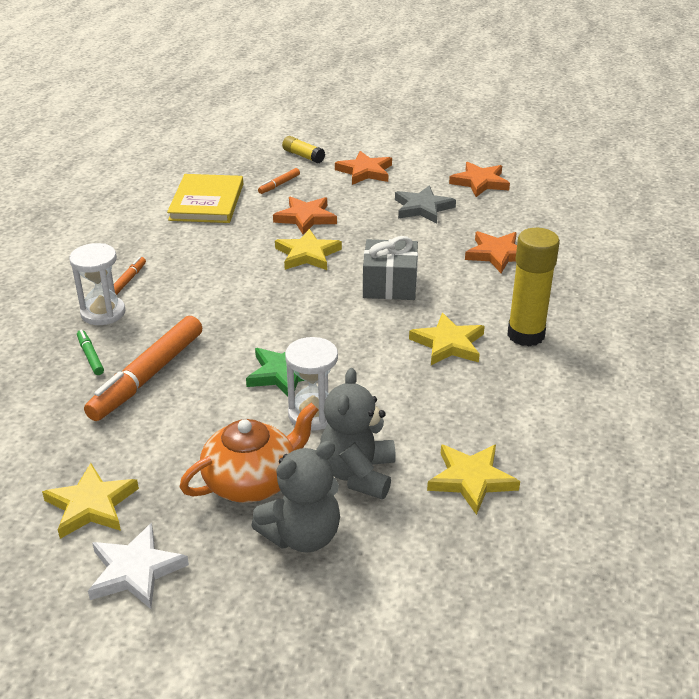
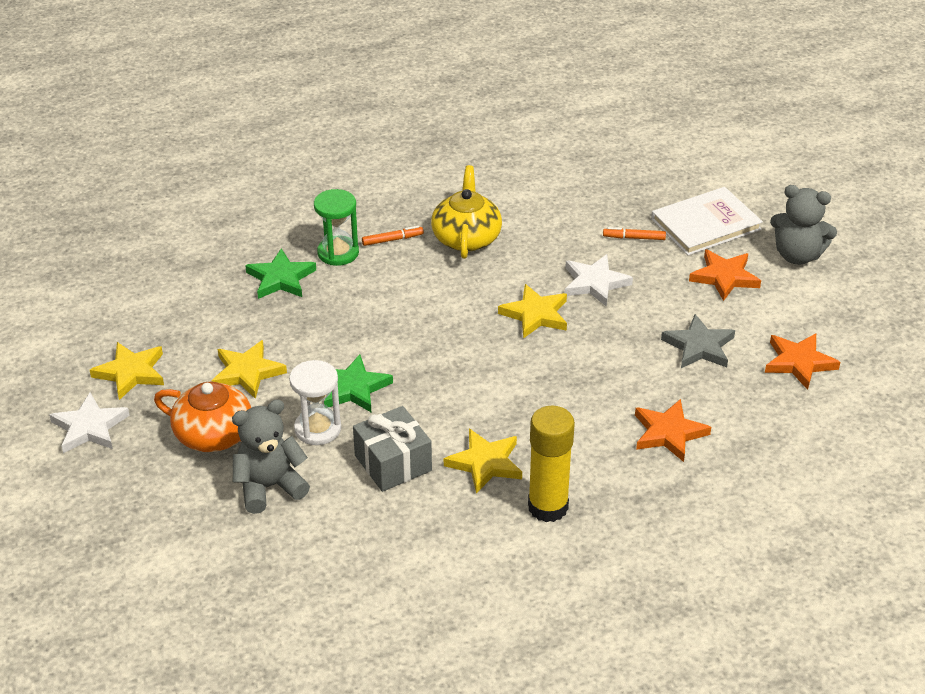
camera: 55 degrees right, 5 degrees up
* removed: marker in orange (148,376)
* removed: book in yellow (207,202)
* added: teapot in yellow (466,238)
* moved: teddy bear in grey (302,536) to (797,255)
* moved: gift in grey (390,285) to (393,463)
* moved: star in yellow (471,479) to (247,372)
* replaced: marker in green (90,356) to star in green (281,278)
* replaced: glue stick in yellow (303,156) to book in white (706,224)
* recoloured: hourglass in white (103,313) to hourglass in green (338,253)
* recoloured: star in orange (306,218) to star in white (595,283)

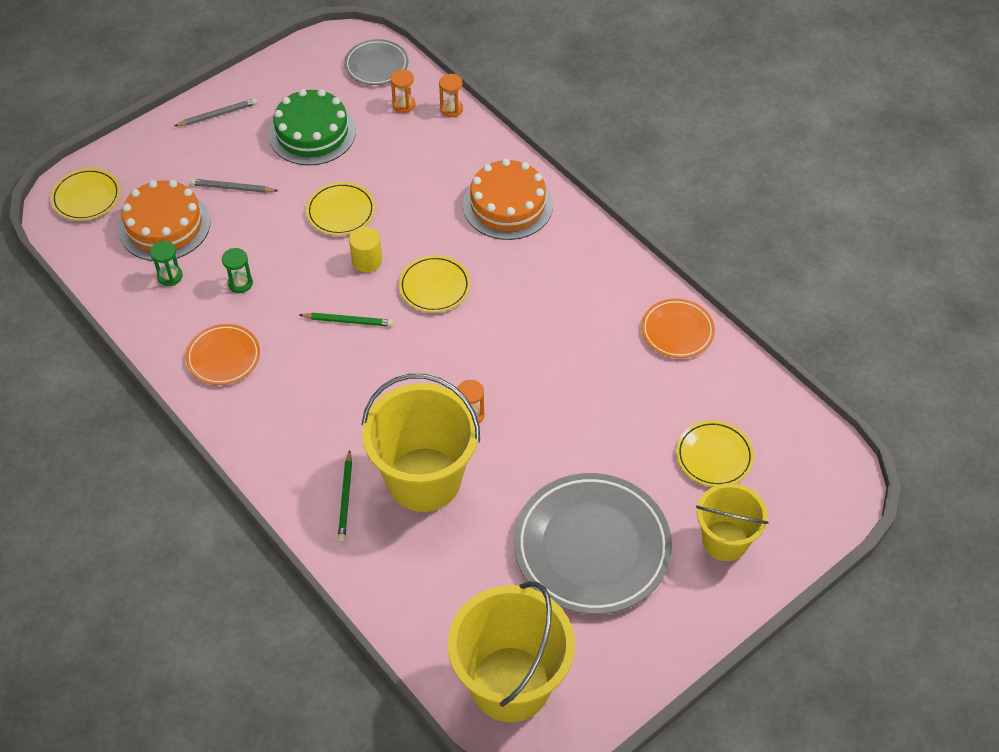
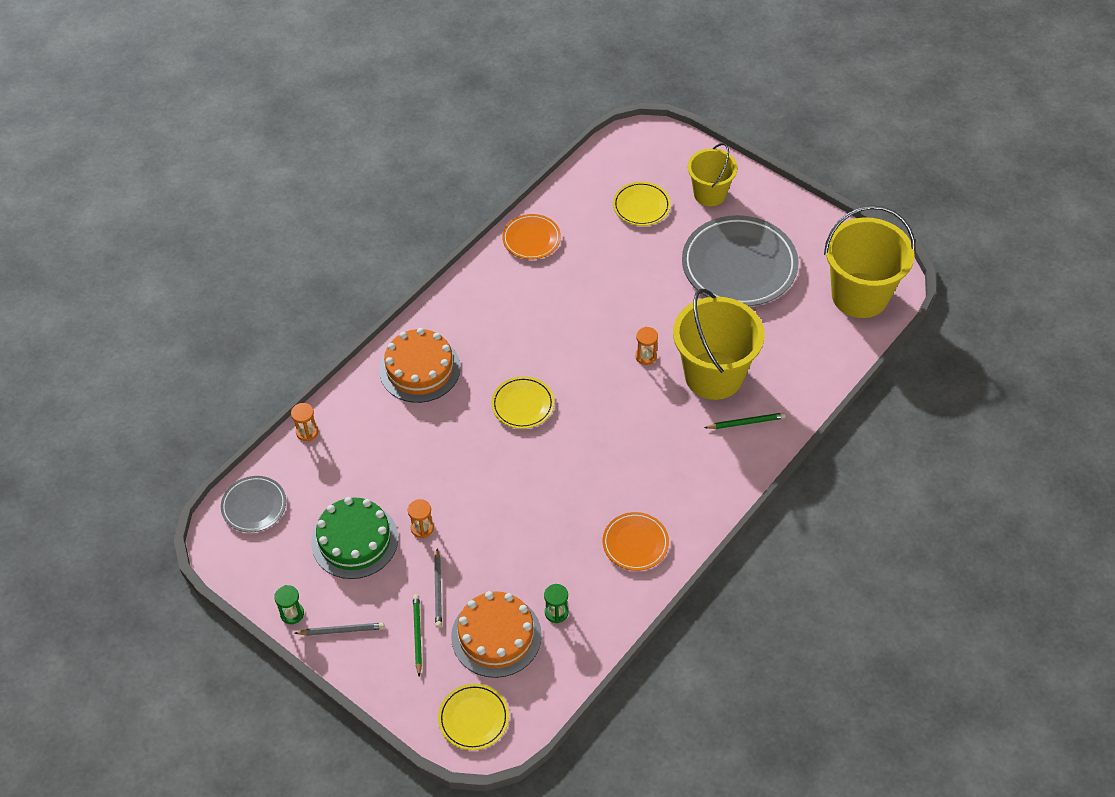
camera: 100 degrees left, 0 degrees up
* removed: plate in yellow (341,212)
* removed: cylinder in yellow (367,261)
* moved: hourglass in green (240,283) to (292,614)
* moved: pencil in green (348,321) to (417,635)
* moved: hourglass in orange (404,105) to (422,528)
* turned: pencil in grey (218,115) = (341,630) 120 degrees clockwise

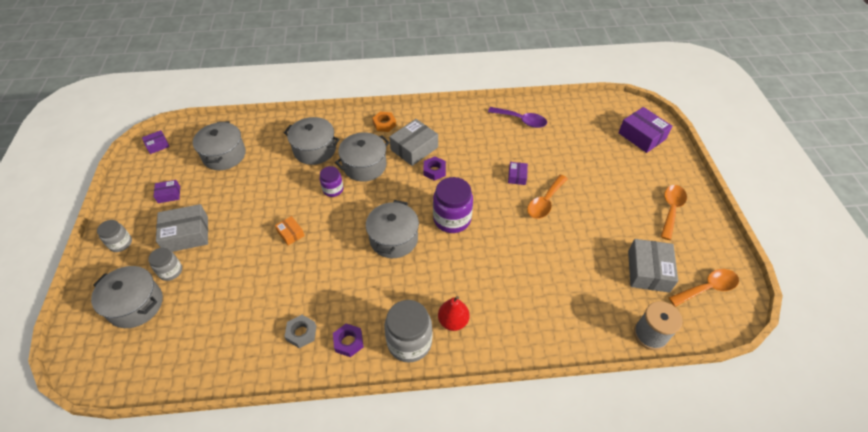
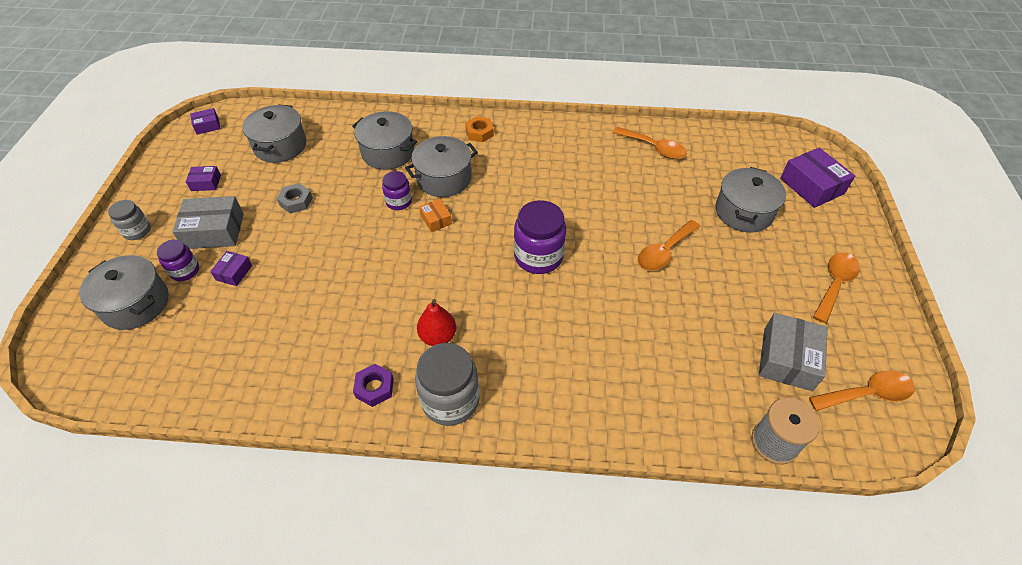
camera: 10 degrees right, 0 degrees up
* removed: box in grey (414,148)
* removed: nut in purple (434,171)
* moved: box in orange (291,233) to (436,219)
* moved: nut in grey (301,333) to (296,201)
* moved: pot in grey (393,239) to (743,212)
* moved: pear in red (453,321) to (438,336)
* moved: box in purple (517,176) to (234,272)
* recoloured: jar in grey (171,271) to jar in purple (185,271)
* recoloured: spoon in purple (521,120) to spoon in orange (654,148)

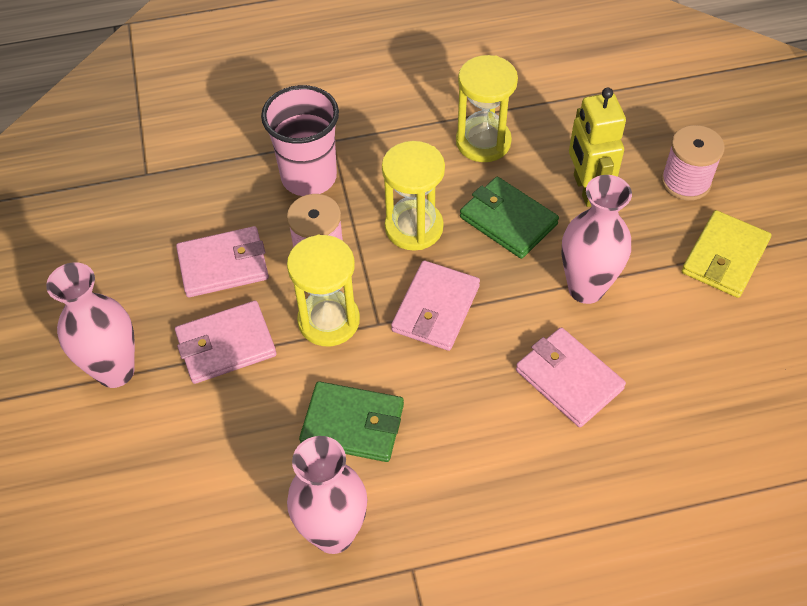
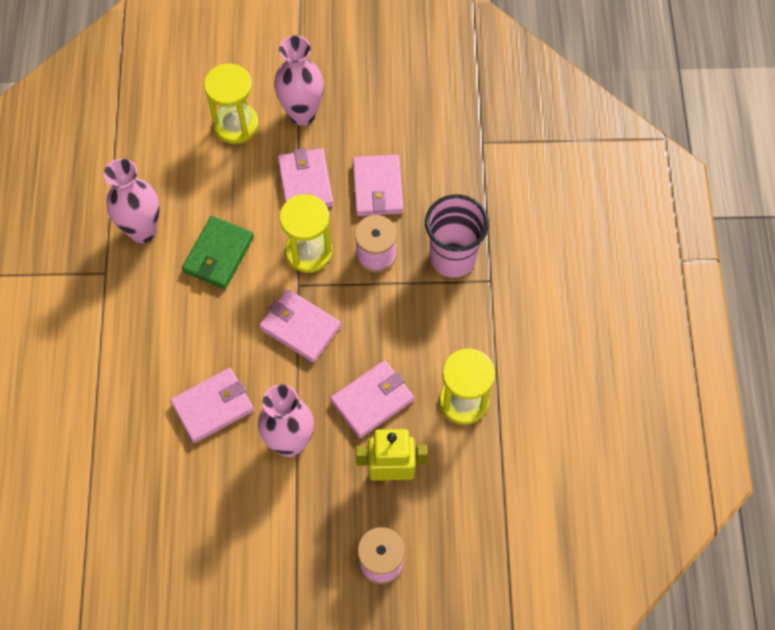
camera: 100 degrees right, 10 degrees up
* removed: wallet in yellow (725,257)
* moved: hourglass in yellow (414,227) to (236,125)
* recoloured: wallet in green (508,221) to wallet in pink (372,400)

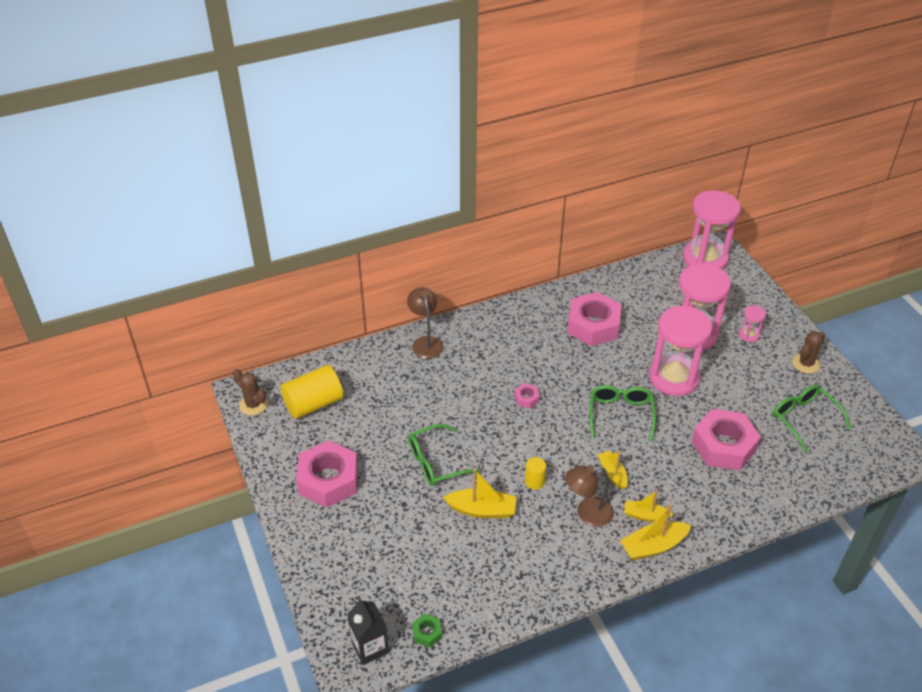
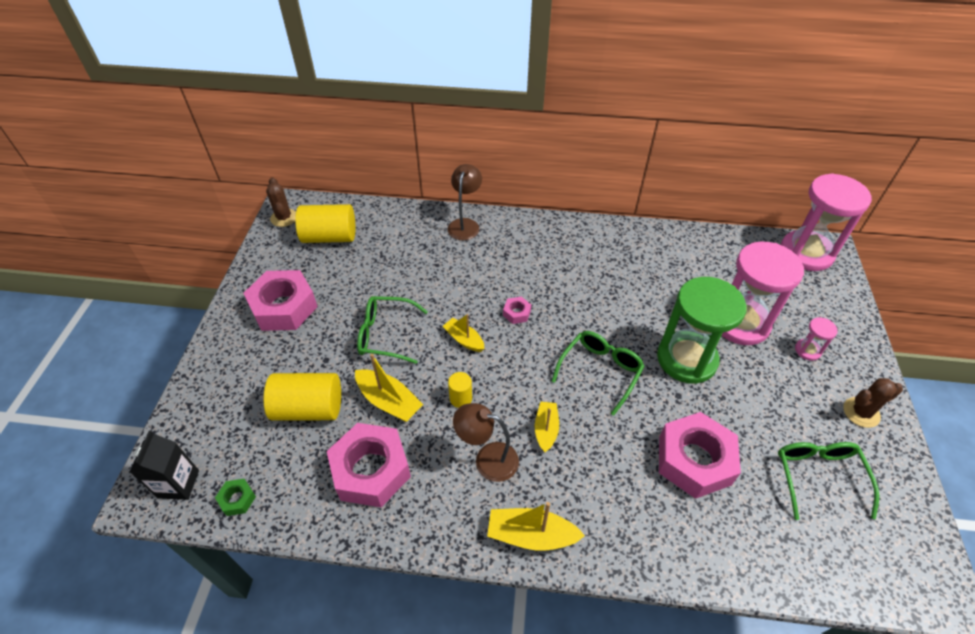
camera: 30 degrees right, 5 degrees up
* added: cylinder in yellow (309,408)
* moved: nut in pink (593,325) to (371,470)
* moved: boat in yellow (645,515) to (464,339)
* recoloured: hourglass in pink (673,378) to hourglass in green (686,359)

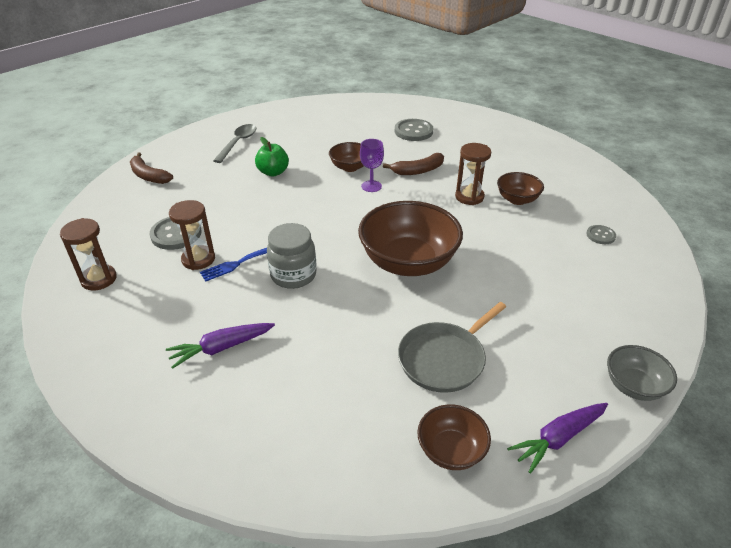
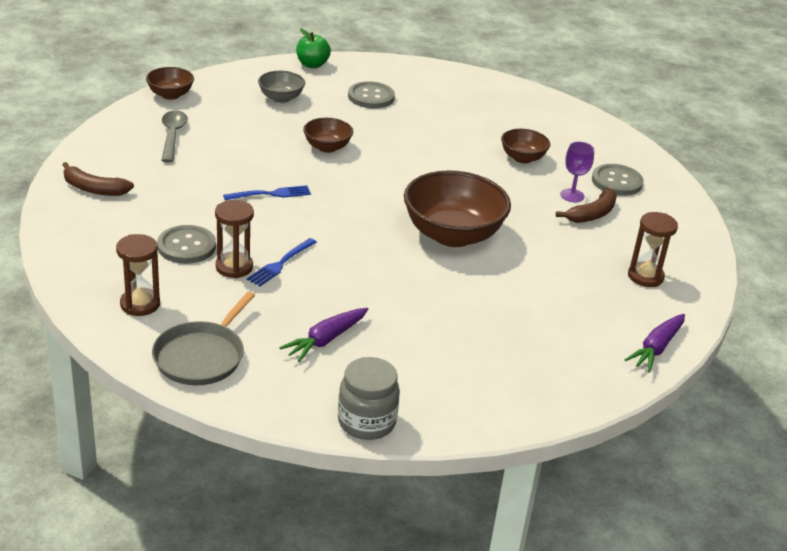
camera: 25 degrees left, 5 degrees down
* added: fork in blue (270,194)
* moved: apple in green (273,172) to (312,65)
* moved: jar in grey (293,275) to (366,422)
* moved: goblet in purple (371,186) to (572,195)
* moved: banana in brown (418,170) to (592,214)
* moved: pan in grey (444,359) to (201,356)
* moved: bowl in brown (451,450) to (170,95)
* moved: hourglass in brown (469,197) to (645,276)
* moved: bowl in grey (633,386) to (281,98)
* resized: button in grey (600,235) = (616,182) x1.78

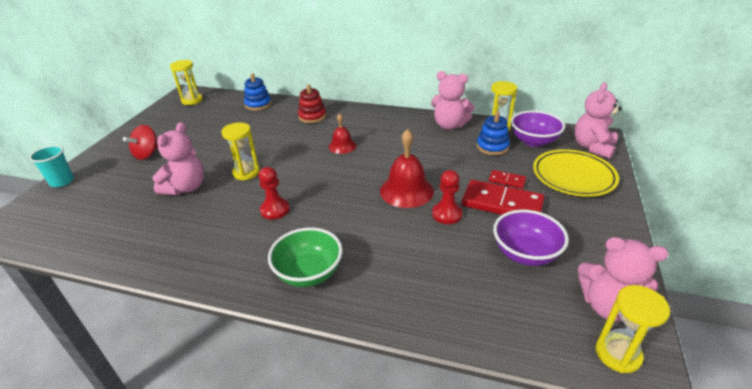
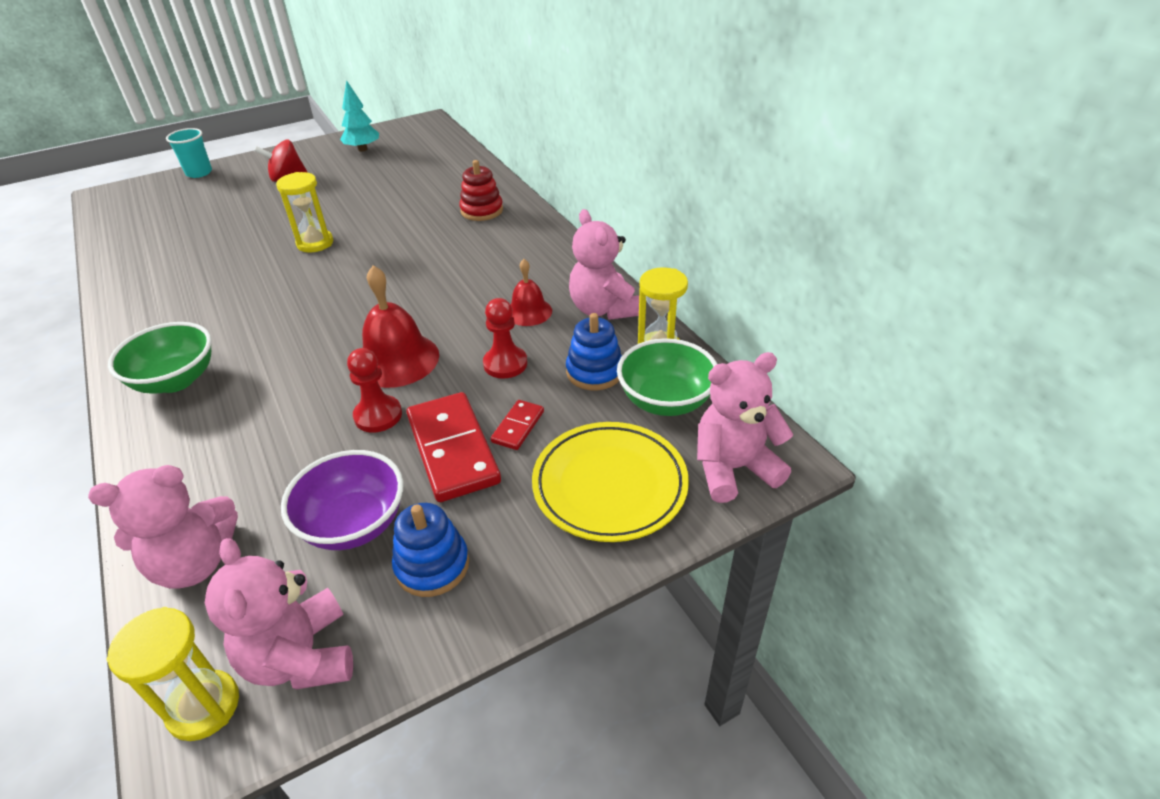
camera: 45 degrees right, 5 degrees up
* removed: hourglass in yellow (192,100)
* added: tree in turquoise (362,149)
* moved: teddy bear in pink (186,188) to (195,563)
* moved: stacking toy in blue (258,104) to (432,565)
* moved: pawn in red (275,210) to (505,364)
* moved: bell in red (342,146) to (528,311)
* recoloured: bowl in purple (533,141) to bowl in green (665,401)
* turned: domino in red (507,180) = (518,427) 45 degrees clockwise

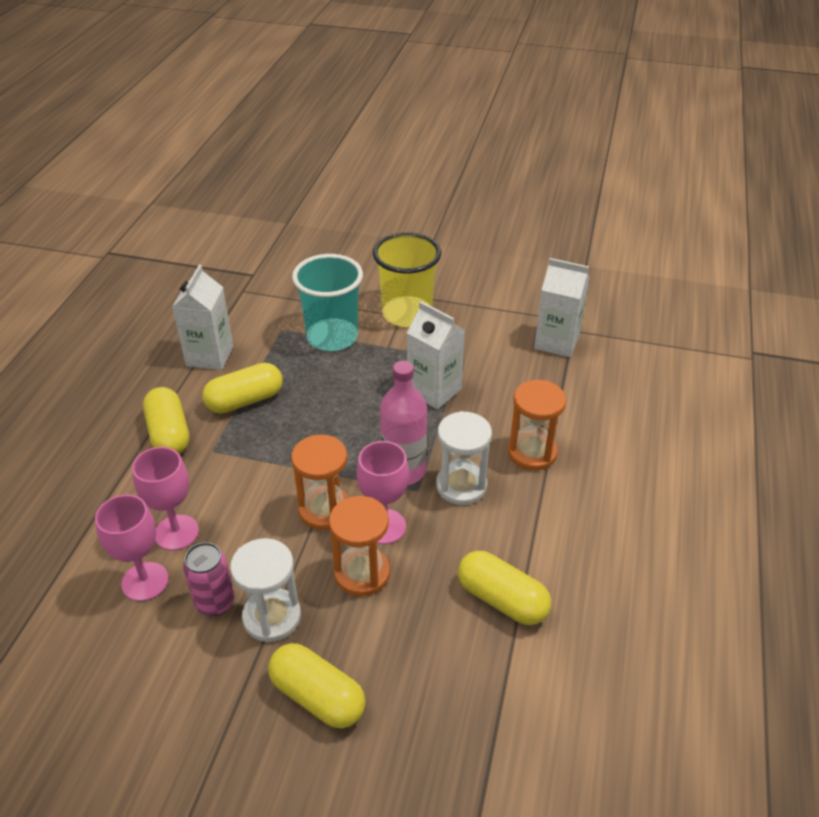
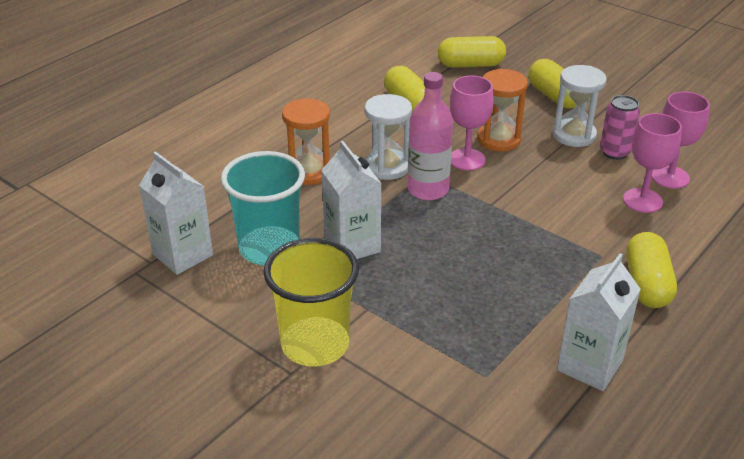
camera: 155 degrees left, 5 degrees down
* removed: hourglass in orange (324,510)
* moved: capsule in yellow (245,400) to (470,65)
* moved: cup in turquoise (332,337) to (269,249)

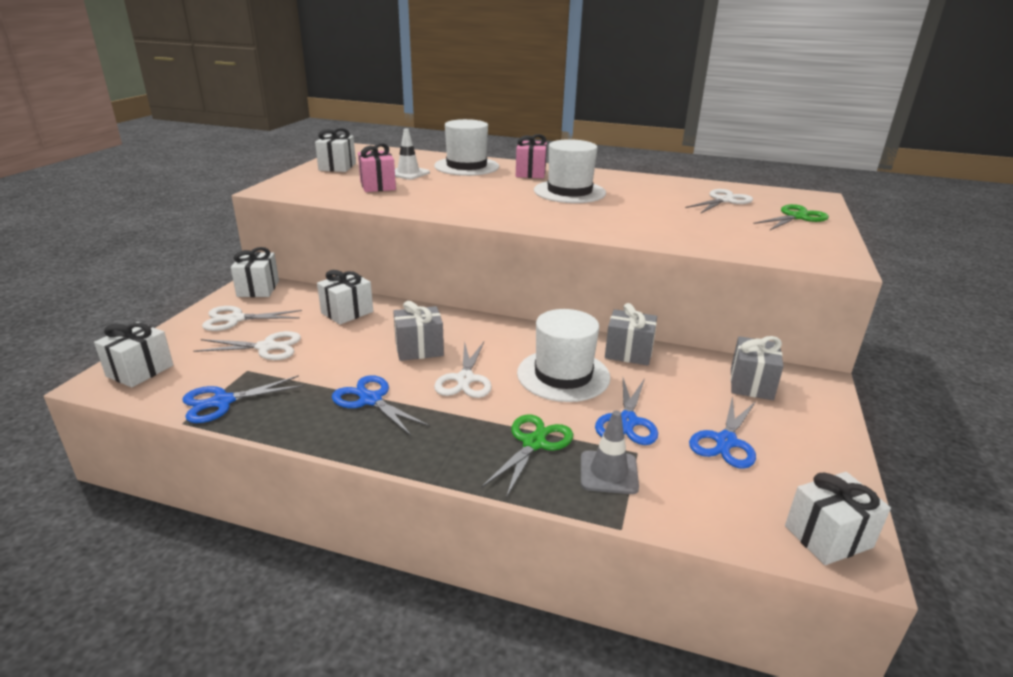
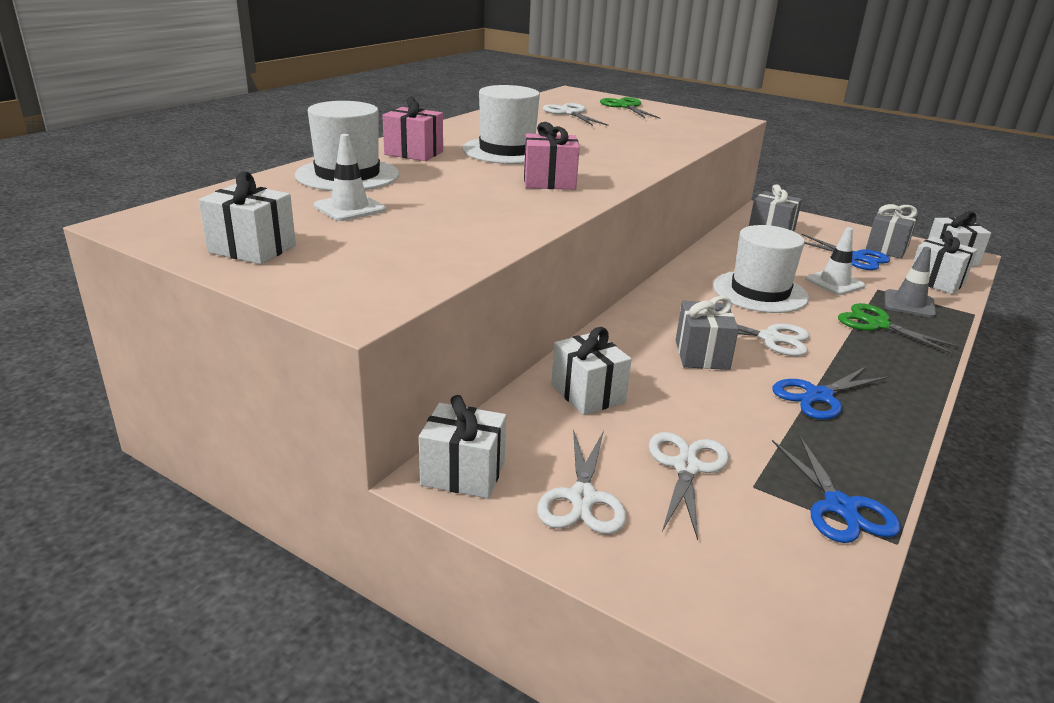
camera: 75 degrees left, 0 degrees up
* moved: gift in white (140,371) to (936,281)
* moved: gift in pink (377,186) to (549,182)
* moved: gift in grey (628,353) to (887,248)
* replaced: scissors in blue (627,421) to traffic cone in white (834,283)

